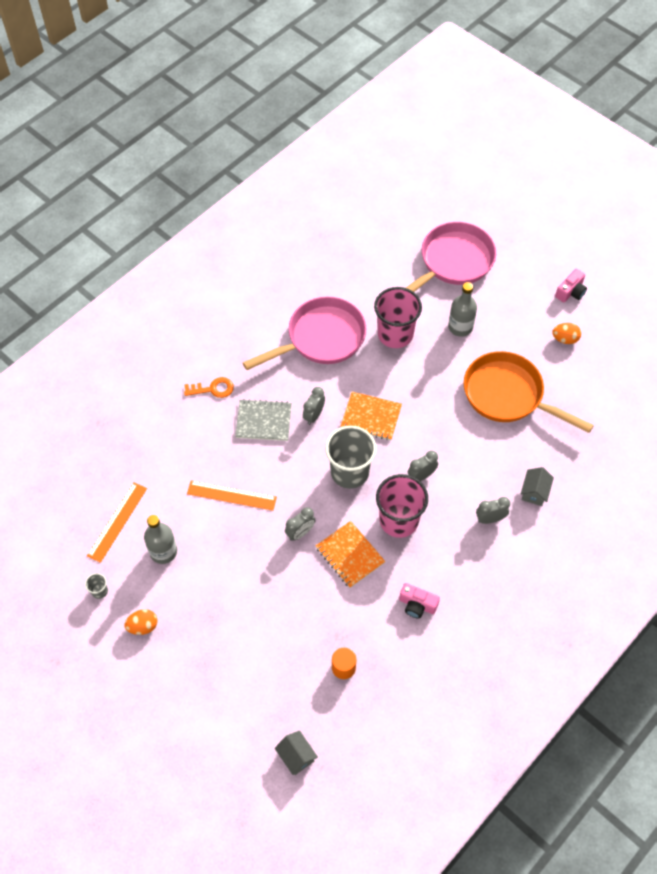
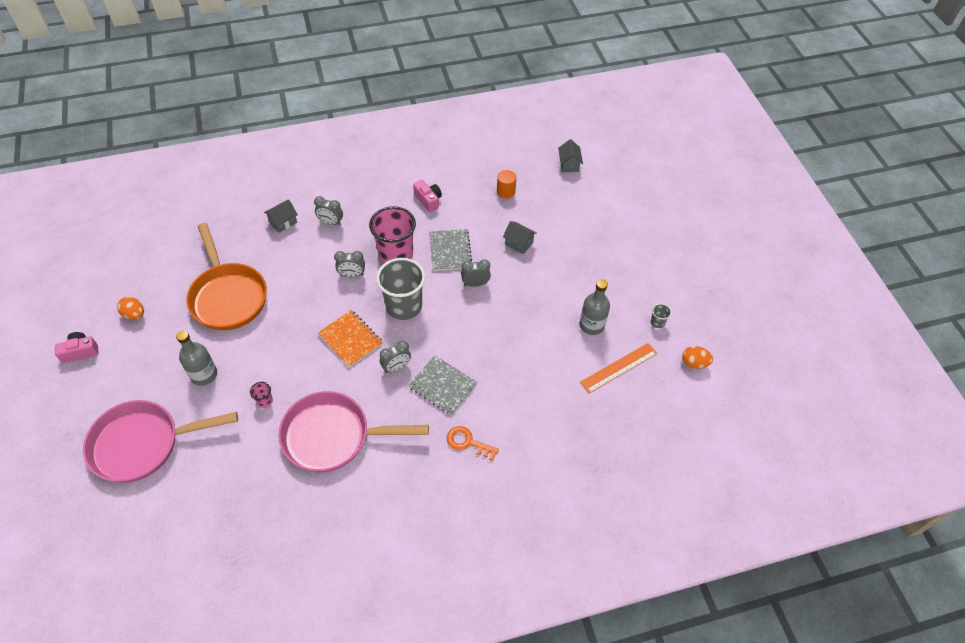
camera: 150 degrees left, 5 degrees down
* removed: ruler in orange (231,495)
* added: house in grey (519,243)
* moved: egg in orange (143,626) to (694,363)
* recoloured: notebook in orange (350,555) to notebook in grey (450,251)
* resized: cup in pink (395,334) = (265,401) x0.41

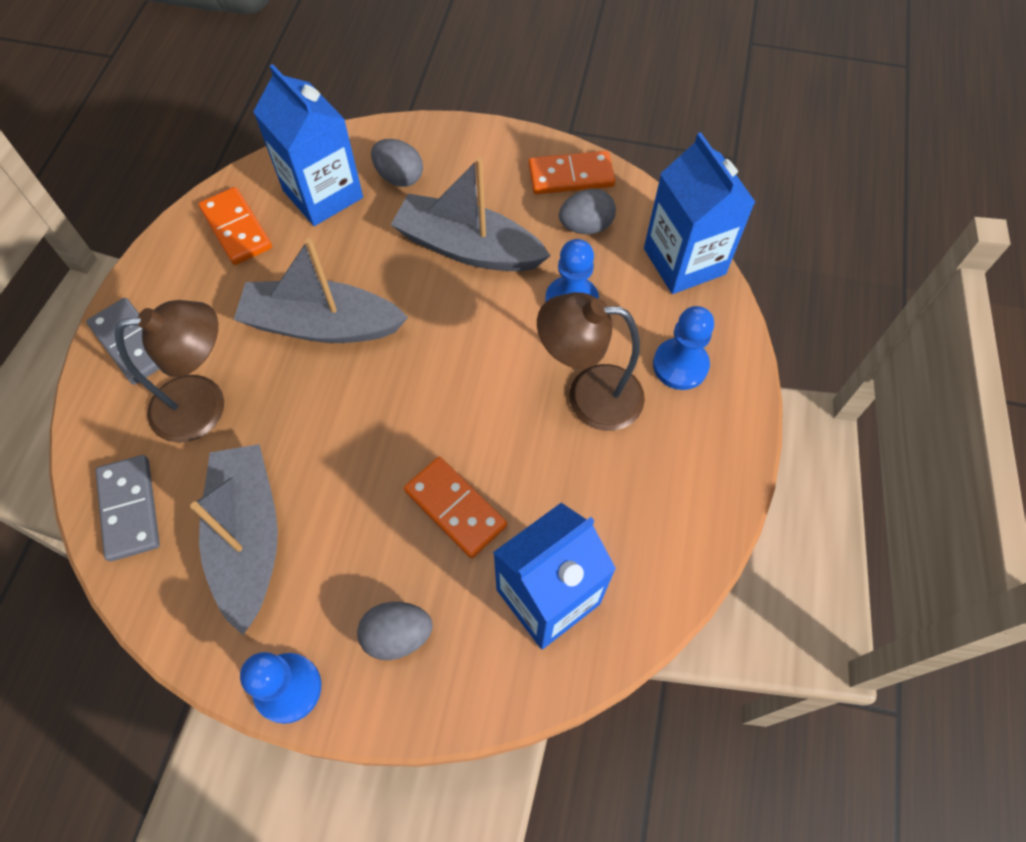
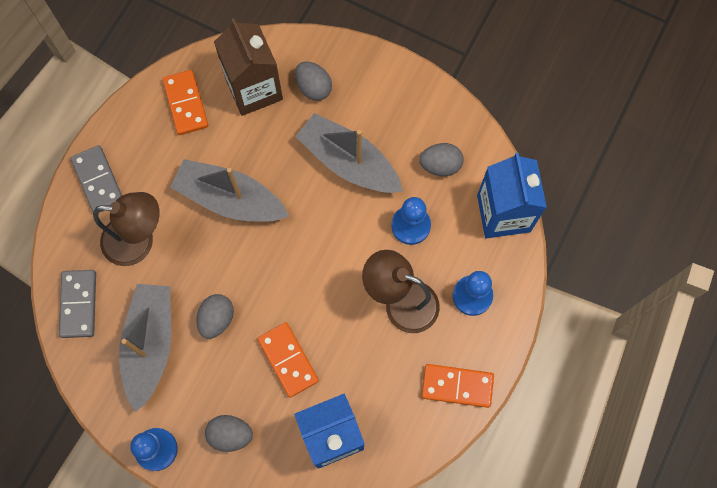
camera: 15 degrees right, 10 degrees up
* added: egg in grey (217,319)
* moved: domino in orange (571,176) to (457,386)
* recoloured: carton in blue (323,194) to carton in brown (254,89)

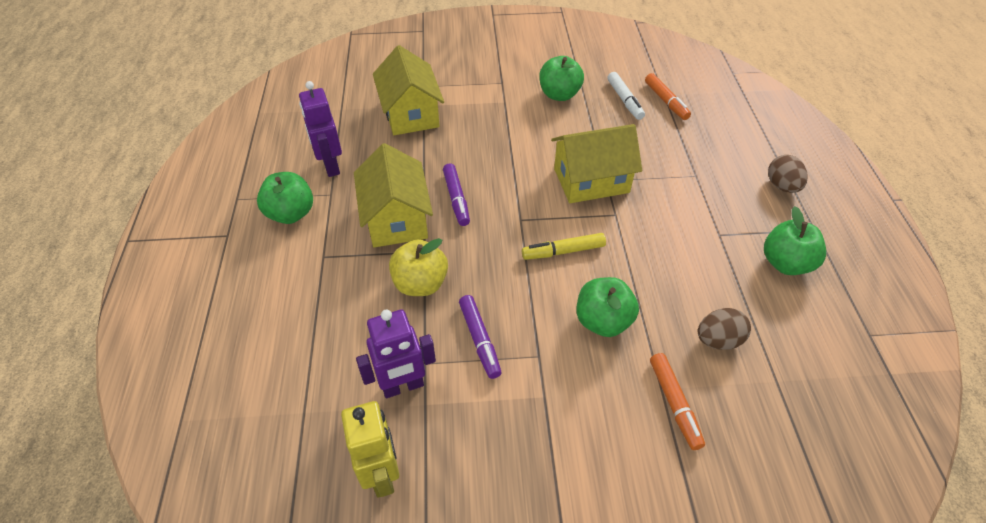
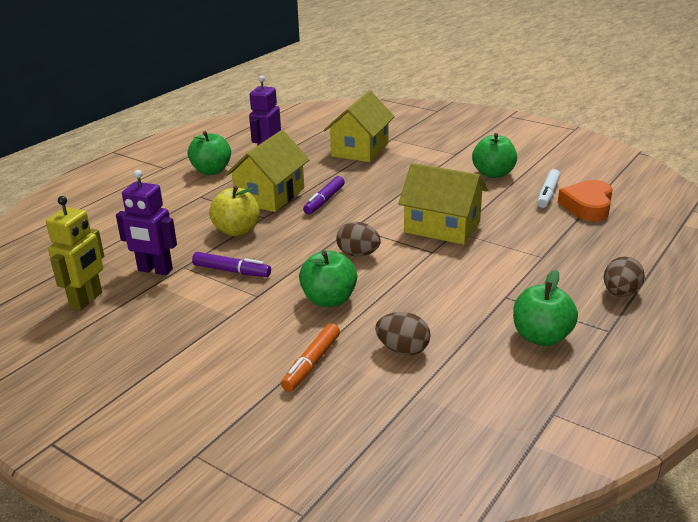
camera: 40 degrees right, 20 degrees down
* replaced: marker in yellow (563,251) to egg in brown (358,254)
* replaced: marker in orange (666,101) to heart in orange (587,206)
* turned: marker in purple (479,340) = (232,271) 90 degrees counterclockwise

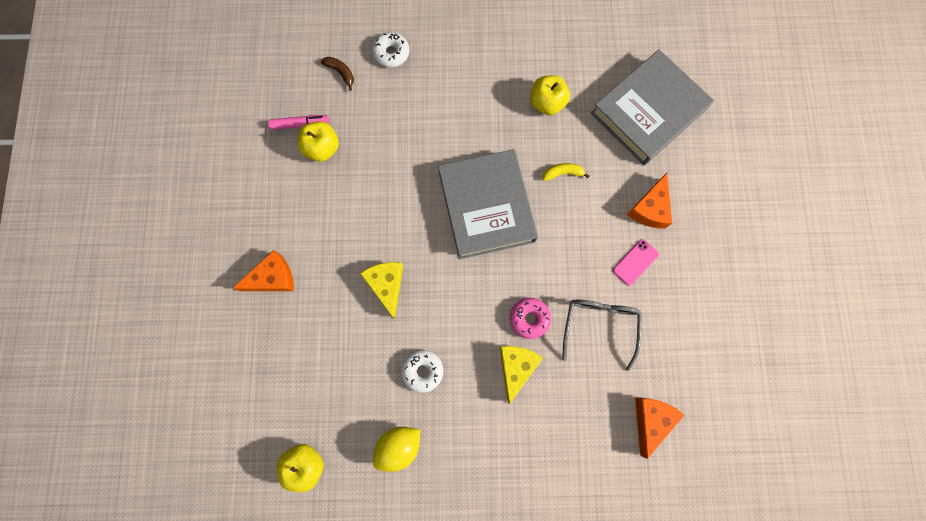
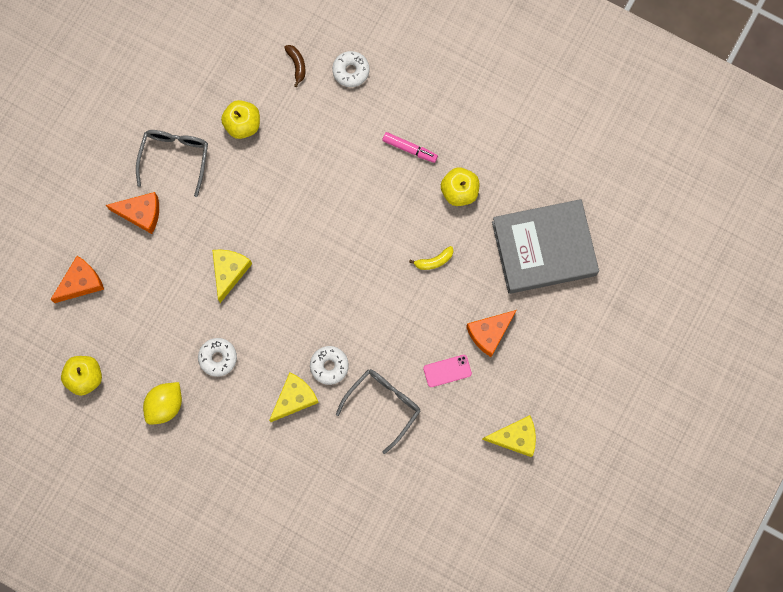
camera: 30 degrees right, 0 degrees up
* removed: book in grey (486,207)
* added: glasses in grey (175,157)
* added: cheese in yellow (515,437)
* moved: marker in pink (300,124) to (409,149)
* moved: cheese in orange (651,420) to (81,283)
* recoloured: donut in pink (529,318) to donut in white (329,366)
* turned: lemon in yellow (399,446) = (165,405) 45 degrees counterclockwise
* turned: banana in yellow (563,173) = (434,261) 135 degrees clockwise

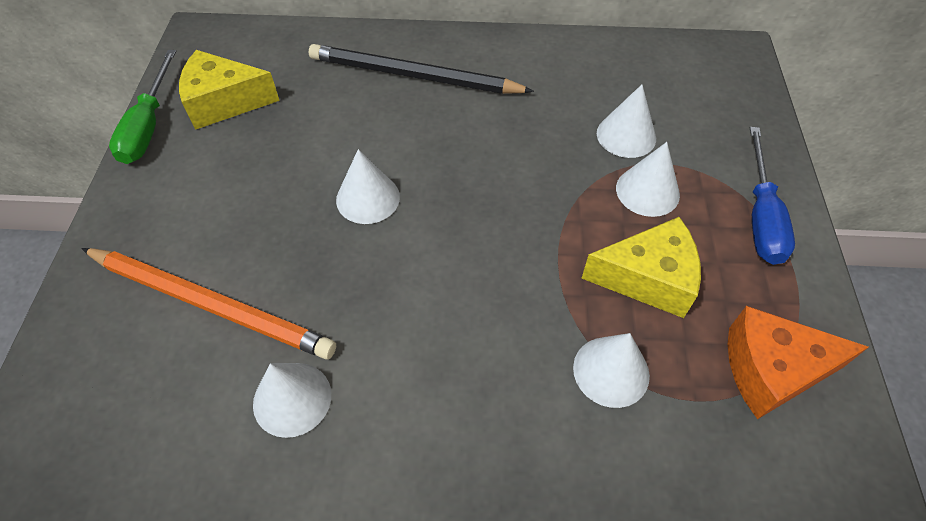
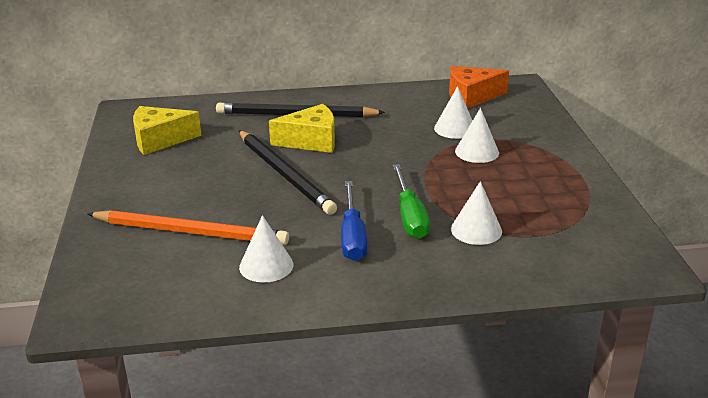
camera: 10 degrees left, 25 degrees down
* moved: screwdriver in green (149,126) to (409,216)
* moved: cheese in yellow (648,278) to (311,141)
* moved: cheese in orange (771,370) to (471,97)
* moved: screwdriver in blue (761,216) to (352,236)
* replaced: cone in white (368,198) to pencil in black (284,174)

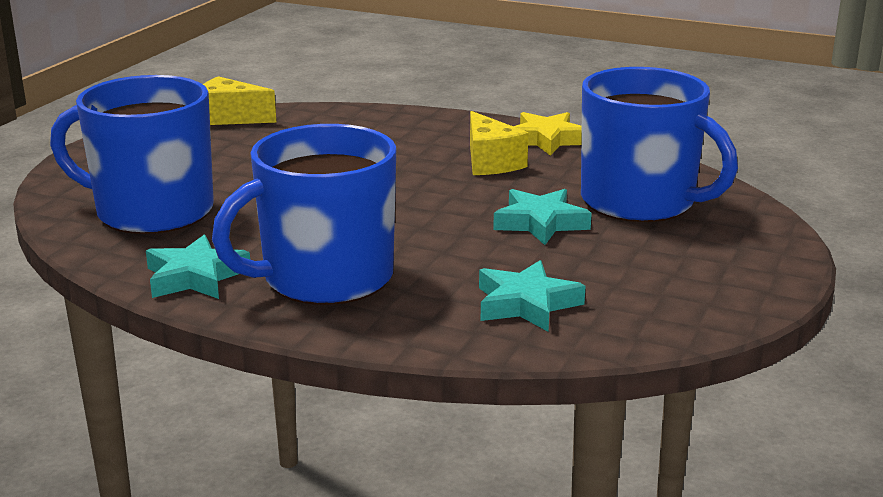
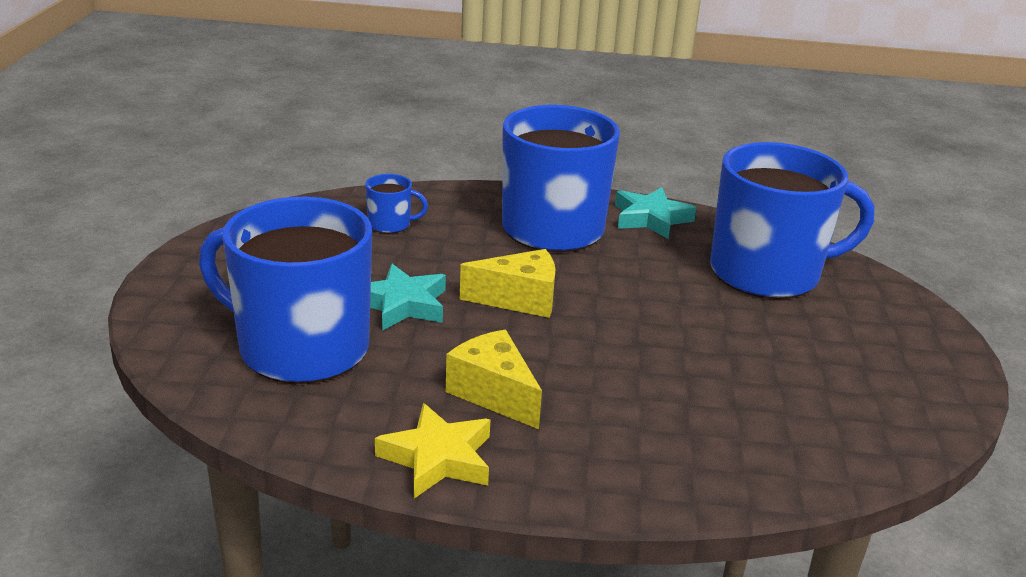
camera: 160 degrees right, 5 degrees up
* moved: cheese in yellow (230,118) to (519,299)
* replaced: star in turquoise (526,304) to mug in blue (390,224)

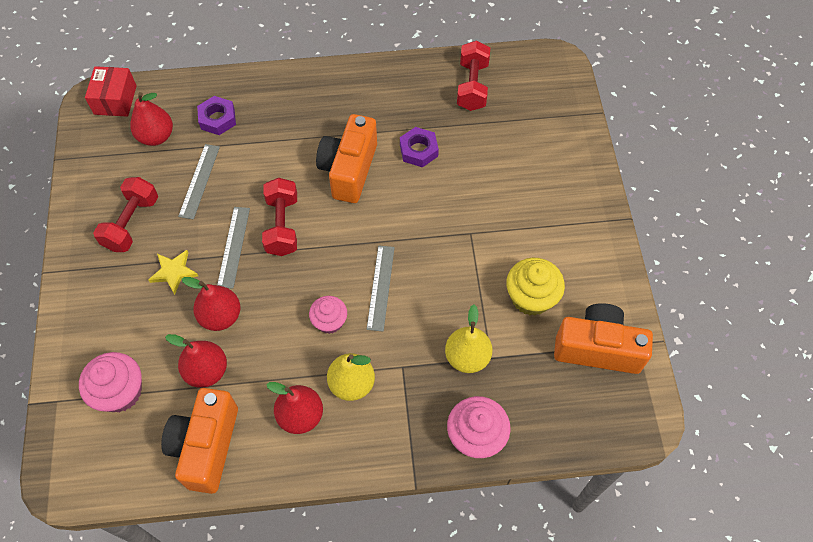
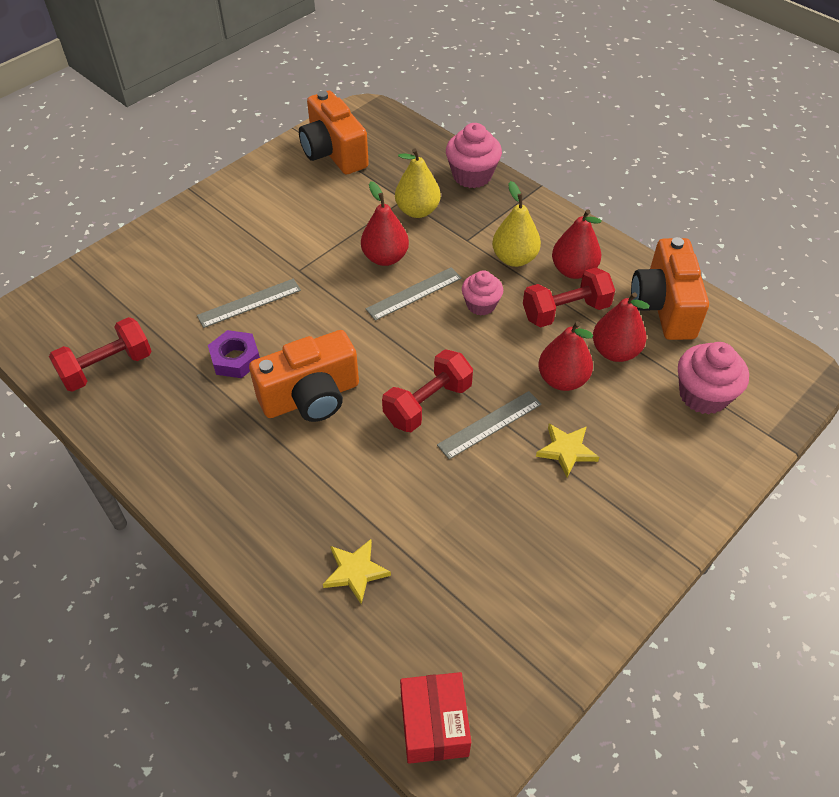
camera: 130 degrees left, 10 degrees down
* removed: cupcake in yellow (531,297)
* moved: dumbbell in red (132,223) to (565,311)
* moved: pear in red (156,136) to (385,258)
* moved: ruler in grey (199,181) to (249,303)
* replaced: nut in purple (217,119) to star in yellow (355,571)
* turned: box in red (115,100) = (434,725) 60 degrees counterclockwise
* turned: camera in orange (206,446) = (664,307) 120 degrees clockwise

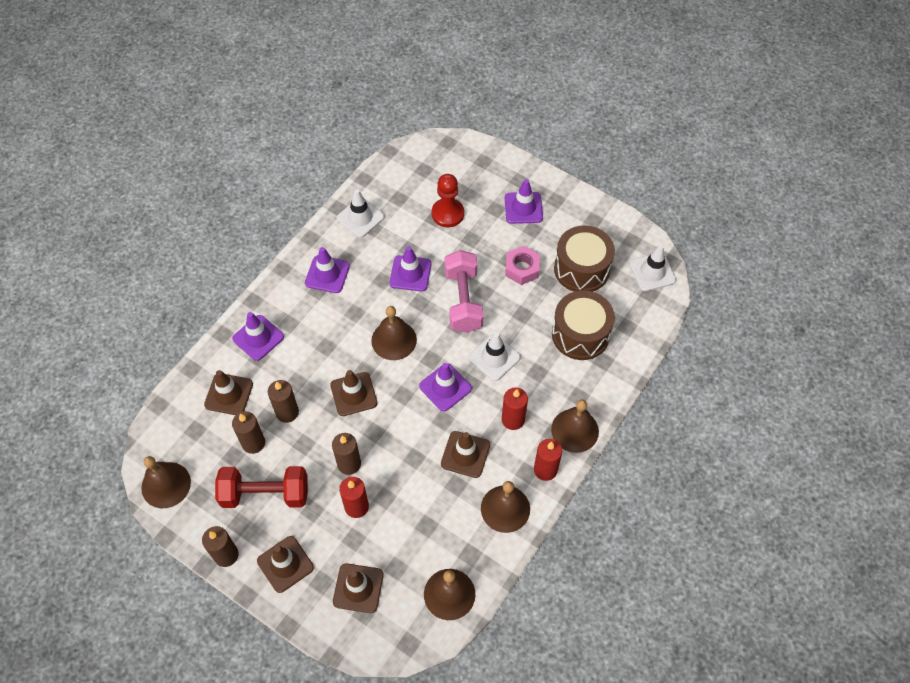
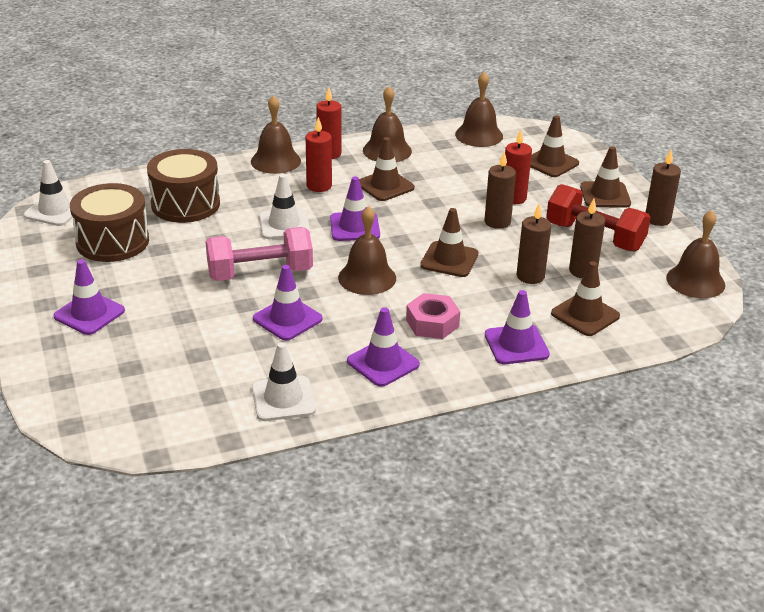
camera: 145 degrees left, 25 degrees down
* removed: pawn in red (447,214)
* moved: nut in pink (522,269) to (432,323)
* turned: dumbbell in pink (463,300) = (260,273) 45 degrees clockwise

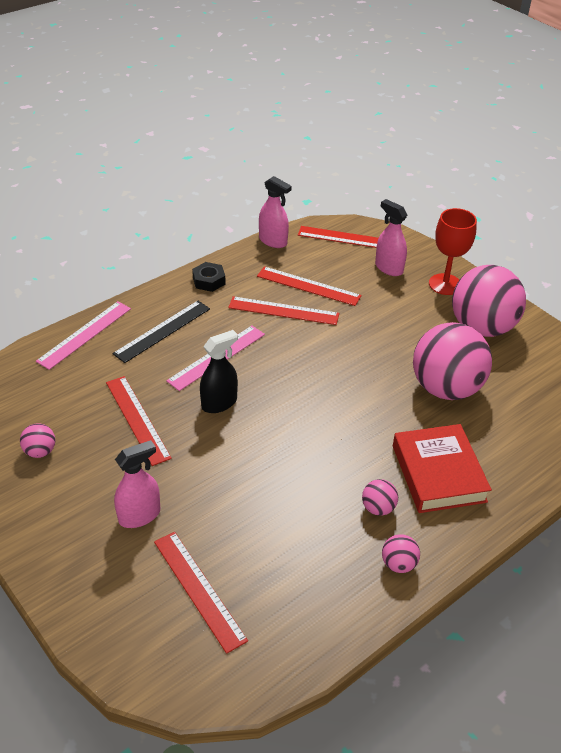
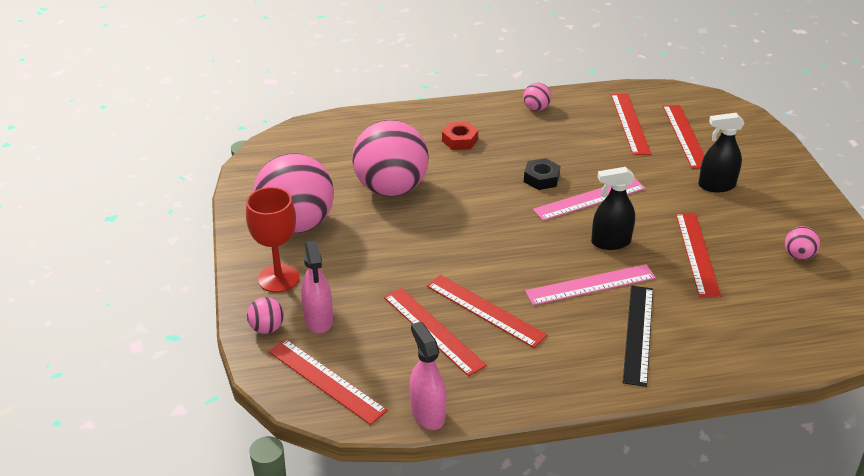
camera: 150 degrees left, 5 degrees down
* added: ruler in red (629,123)
* moved: ruler in pink (84,334) to (590,199)
* moved: nut in black (209,281) to (541,178)
* moved: ball in pink (378,508) to (267,328)
* replaced: book in red (438,473) to nut in red (460,140)
* recoloured: spray bottle in pink (139,515) to spray bottle in black (716,186)
* turned: ruler in black (162,331) = (638,334) 60 degrees counterclockwise

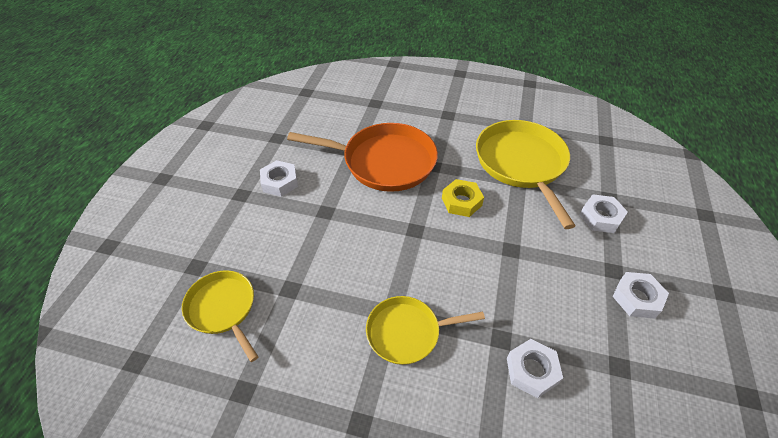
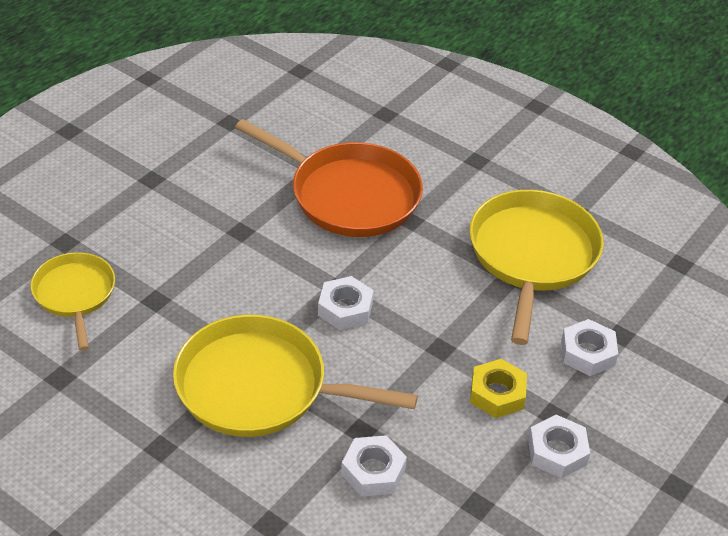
camera: 20 degrees right, 5 degrees down
* moved: nut in white (280,182) to (345,308)
* moved: nut in yellow (461,202) to (497,394)
* resized: pan in yellow (407,332) = (259,387) x1.69

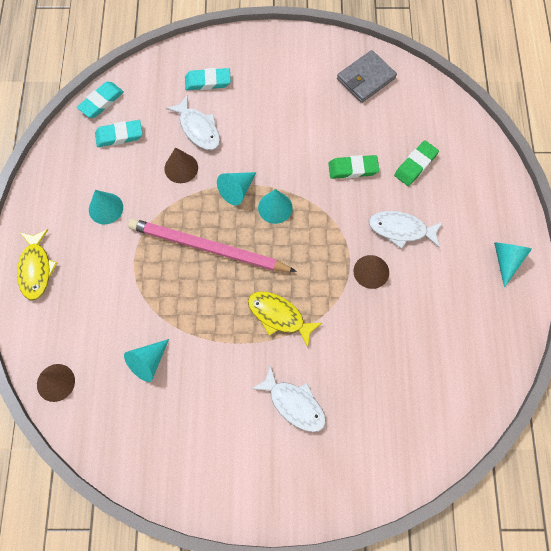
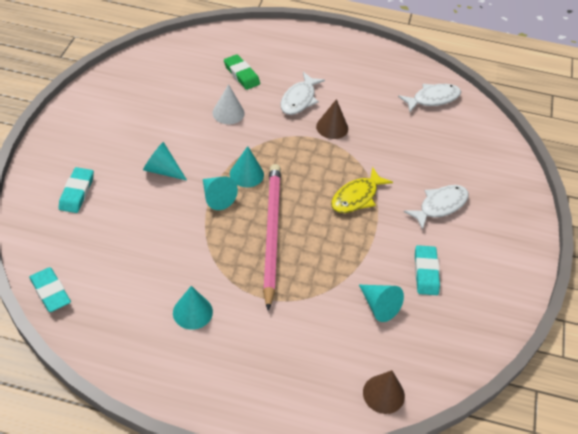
camera: 80 degrees left, 20 degrees down
* removed: fish in yellow (36,269)
* removed: cone in brown (181,168)
* removed: wallet in grey (366,78)
* moved: eraser in turquoise (119,135) to (426,272)
* moved: fish in white (198,129) to (433,99)
* moved: cone in turquoise (506,260) to (162,170)
* replaced: eraser in green (353,169) to cone in white (228,113)
* turned: pencil in pink (208,248) = (271,233) 150 degrees clockwise

